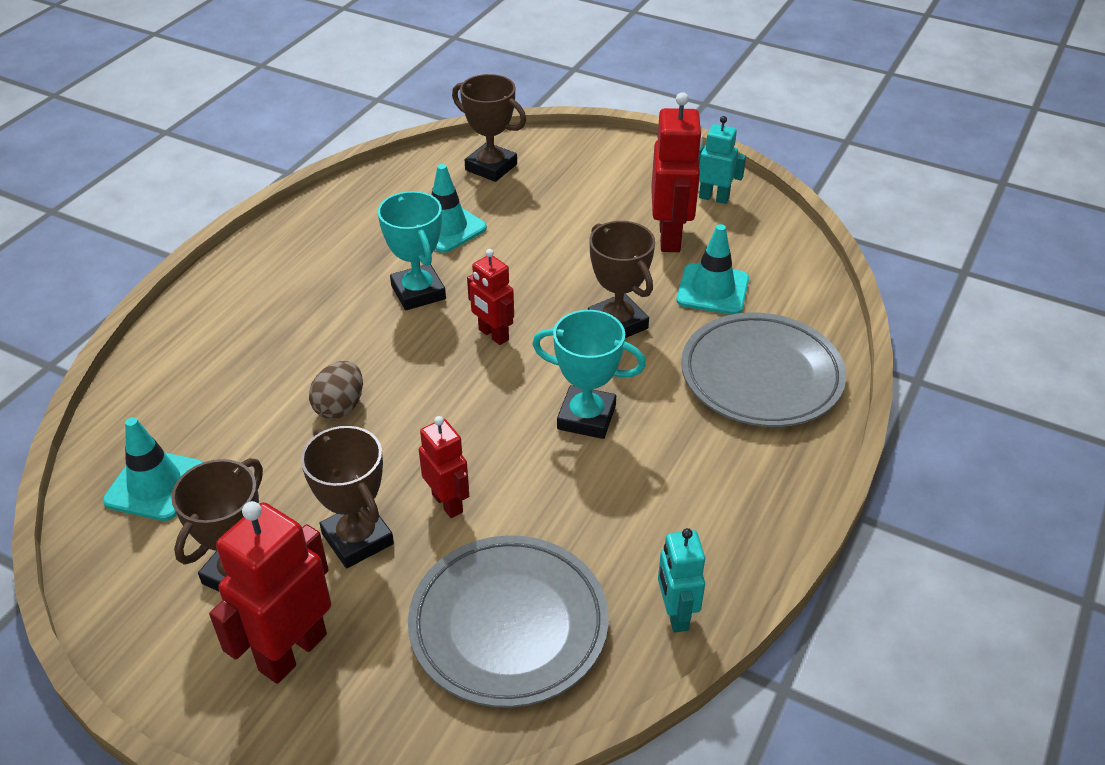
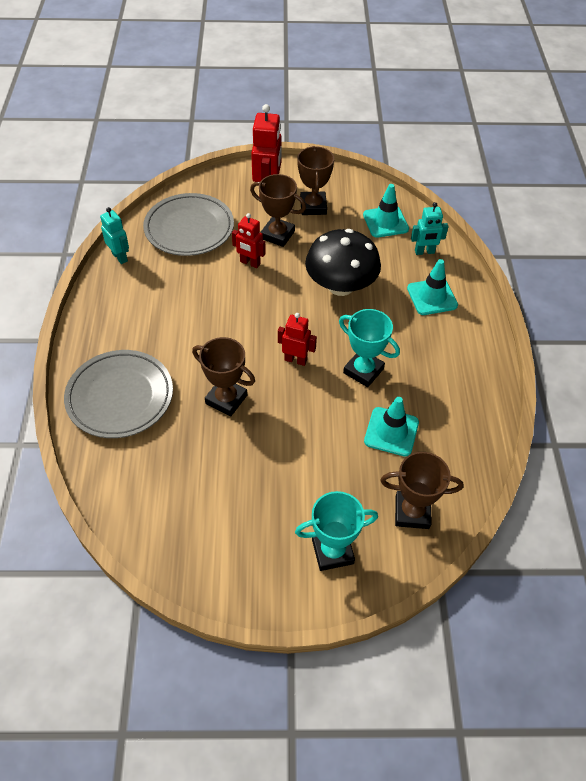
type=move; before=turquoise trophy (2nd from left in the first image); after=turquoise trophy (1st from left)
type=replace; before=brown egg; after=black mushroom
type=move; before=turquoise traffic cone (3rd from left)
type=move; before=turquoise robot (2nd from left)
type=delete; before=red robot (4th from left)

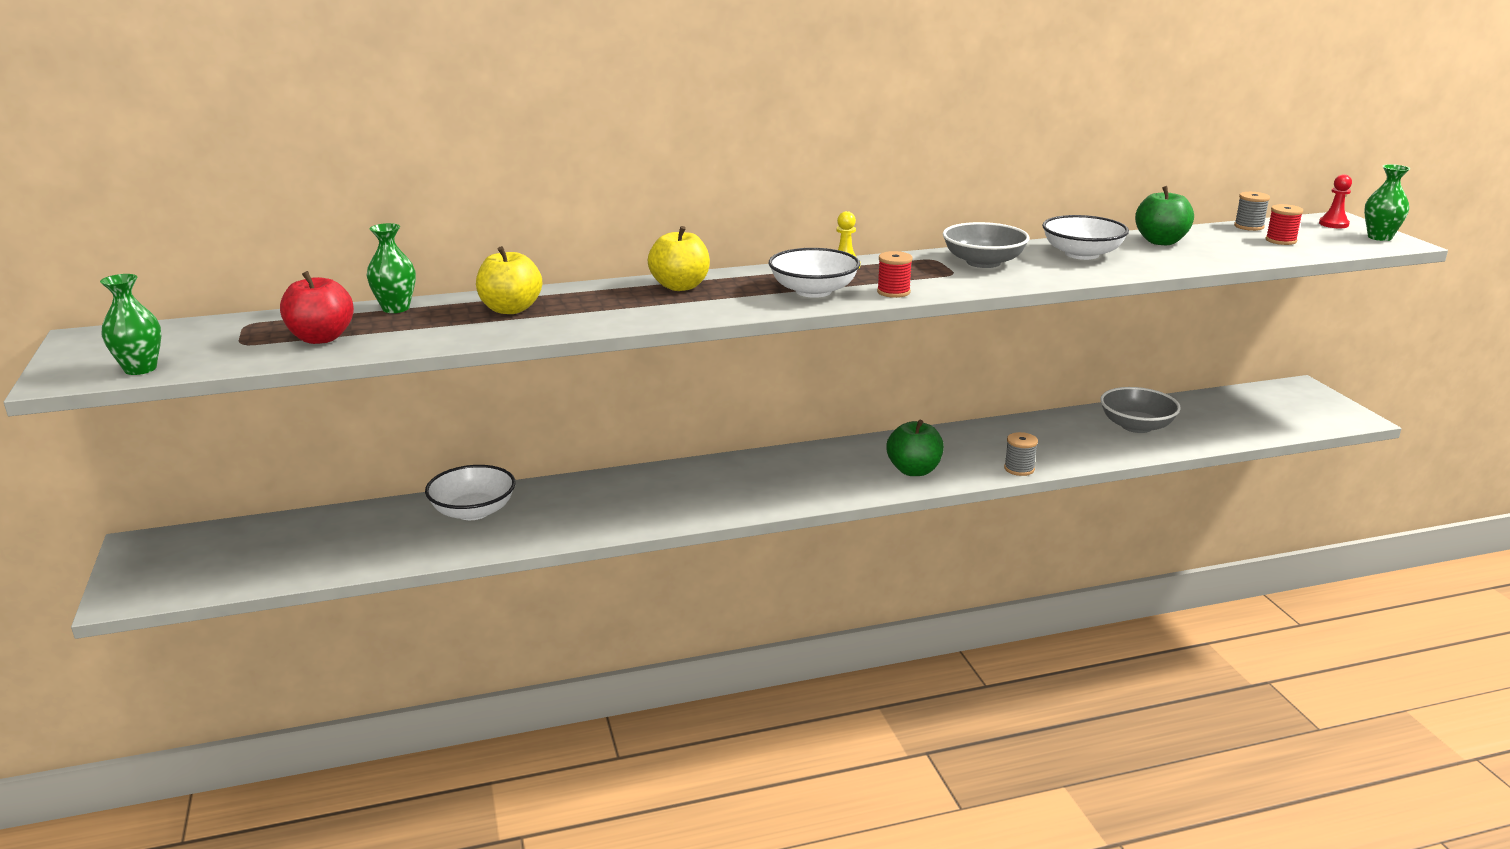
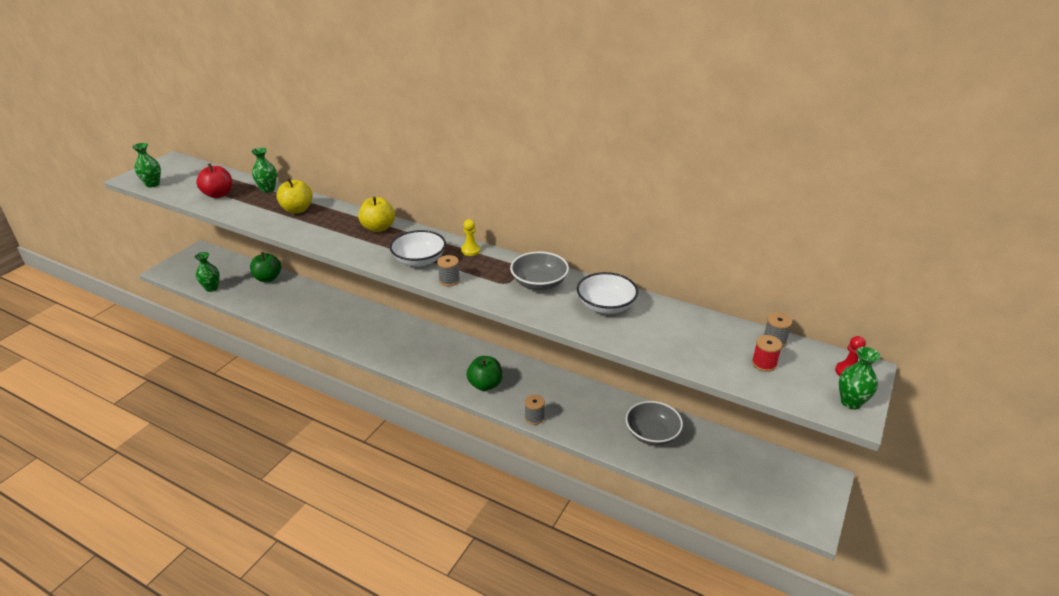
type=insert; after=green vase (2nd from left)
type=move; before=green apple (2nd from left in the first image); after=green apple (1st from left)
type=recolor; before=red spool (1st from left); after=grey spool (1st from left)
type=delete; before=white bowl (1st from left)

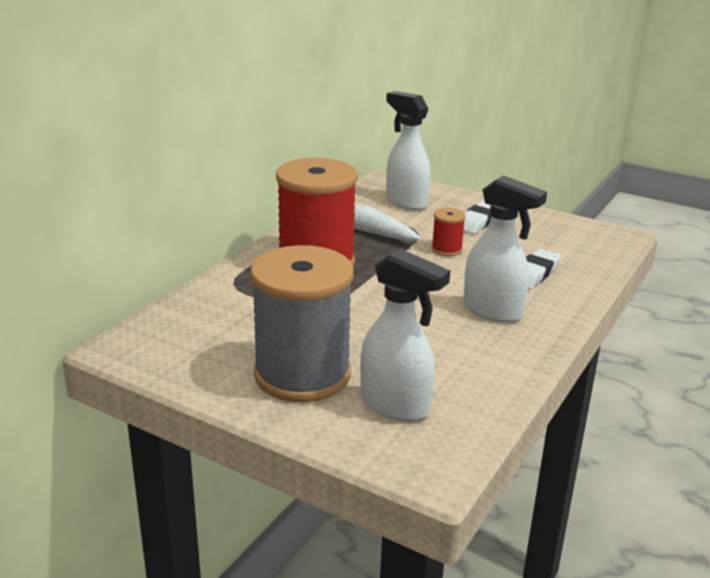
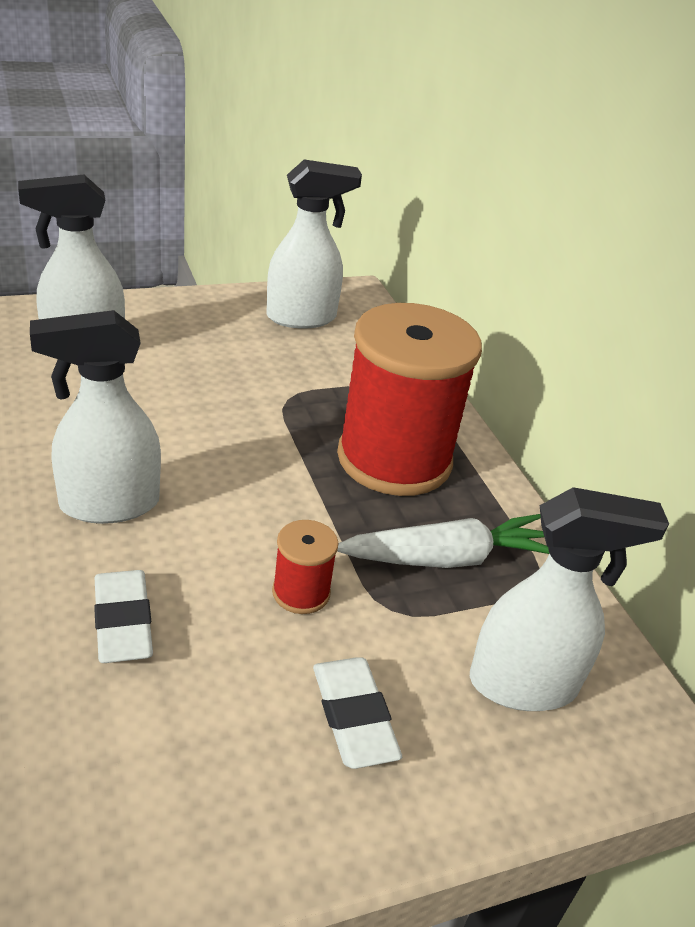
type=insert; after=white spray bottle (3rd from left)
type=delete; before=grey spool

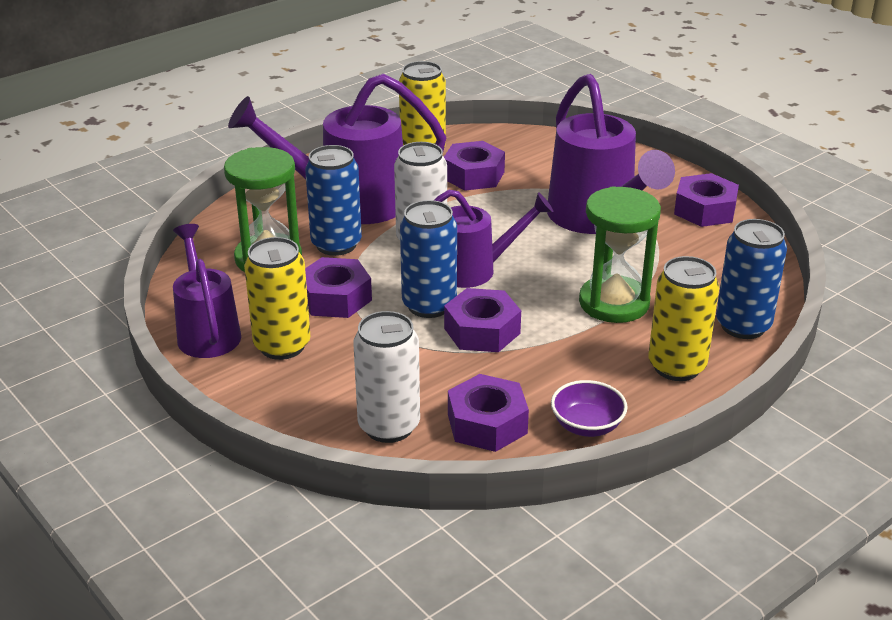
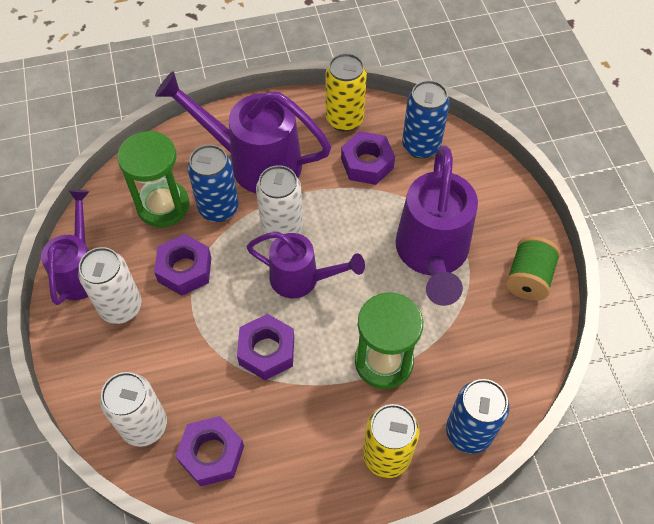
type=recolor; before=yellow can (1st from left); after=white can (1st from left)
type=move; before=blue can (2nd from left)
type=replace; before=purple nut (5th from left); after=green spool
type=delete; before=purple bowl

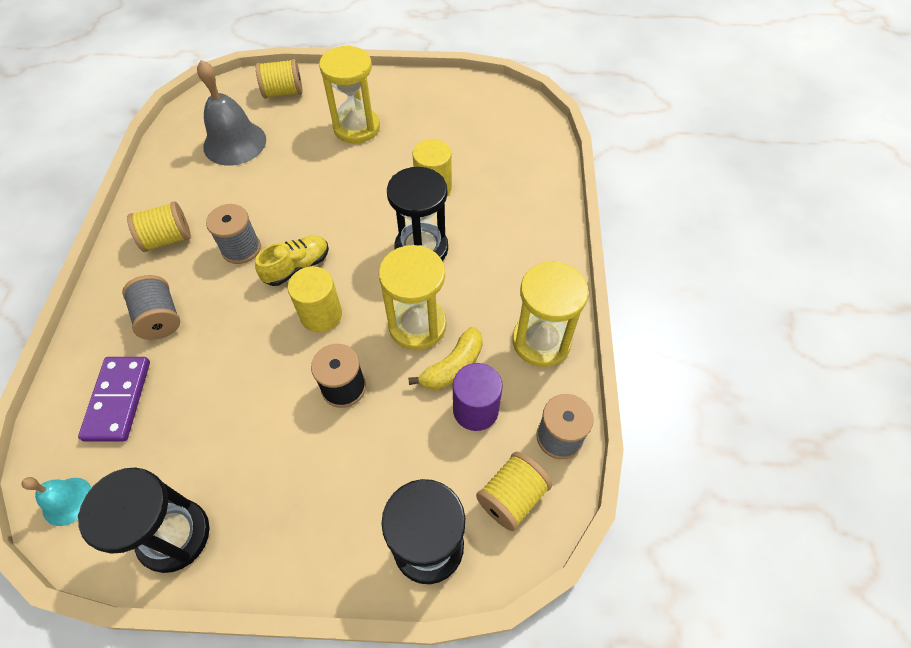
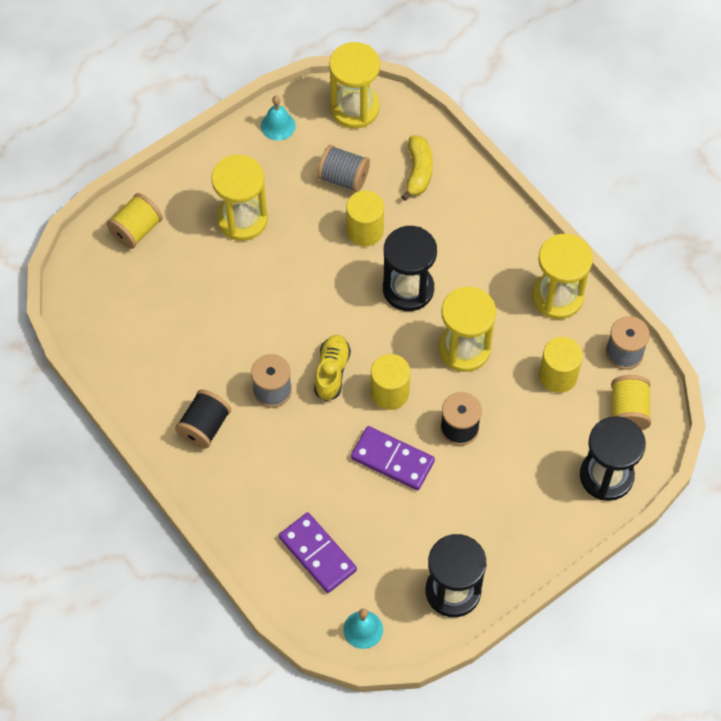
type=recolor; before=yellow spool (1st from left); after=black spool (1st from left)
type=insert; after=turquoise bell (1st from left)
type=move; before=grey spool (1st from left in the first image); after=grey spool (2nd from left)
type=insert; after=yellow hourglass (2nd from left)
type=insert; after=purple domino (2nd from left)
type=move; before=yellow banana
type=recolor; before=purple cylinder; after=yellow cylinder (3rd from left)
type=delete; before=grey bell

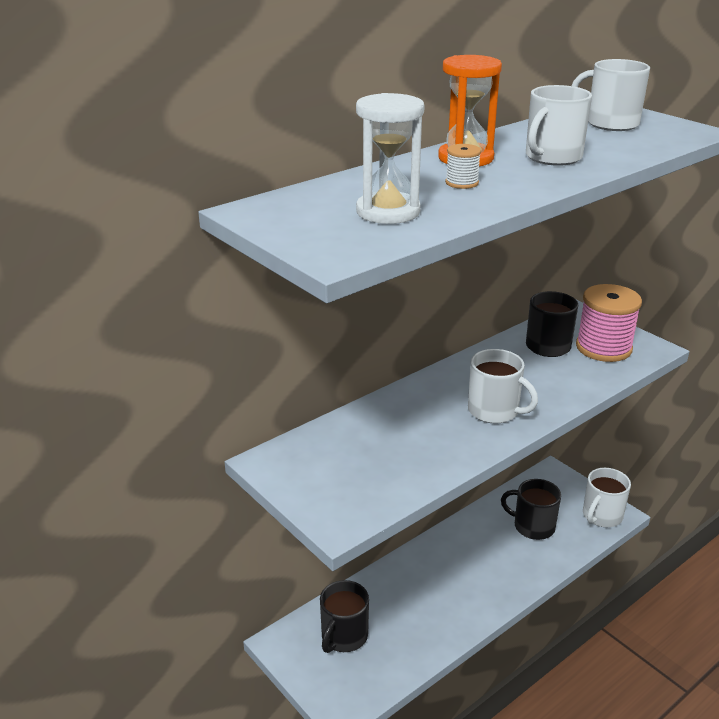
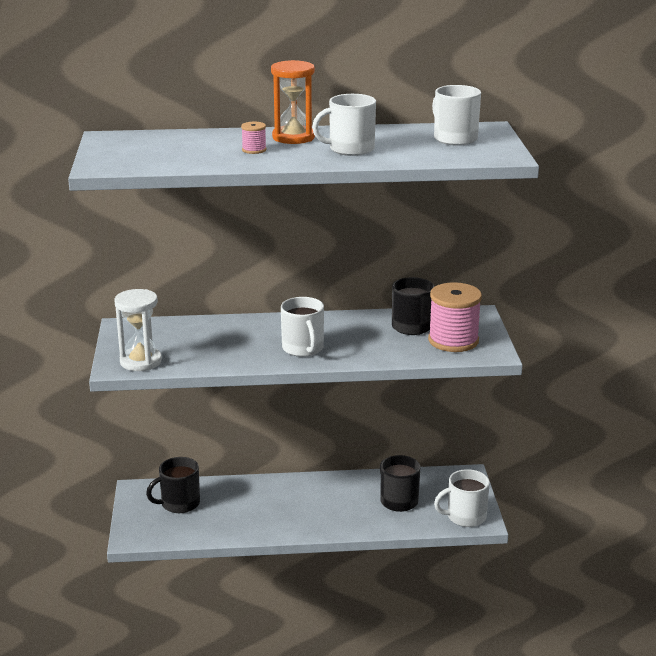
type=move; before=white hourglass
type=recolor; before=white spool; after=pink spool (1st from left)

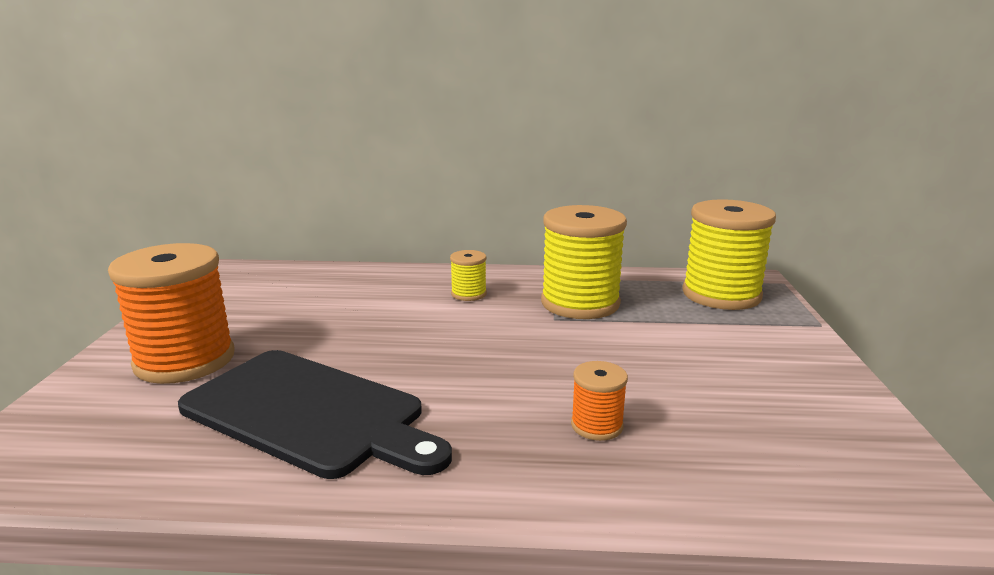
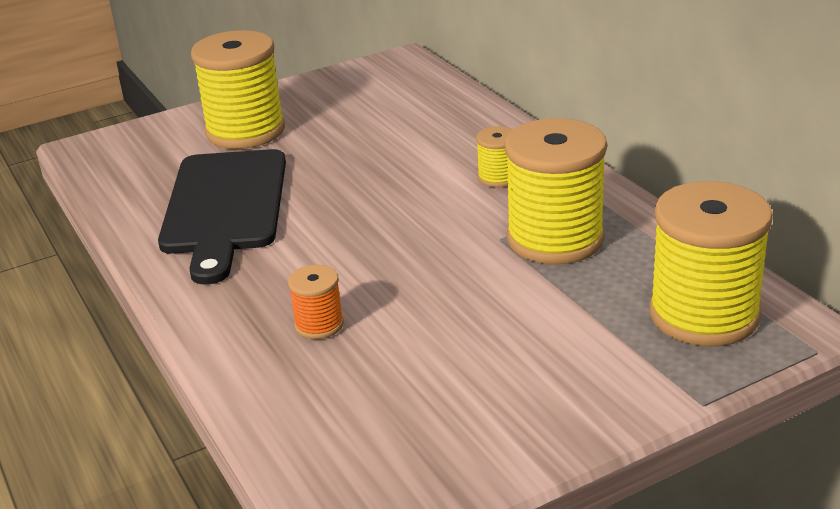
type=recolor; before=orange spool (1st from left); after=yellow spool (1st from left)

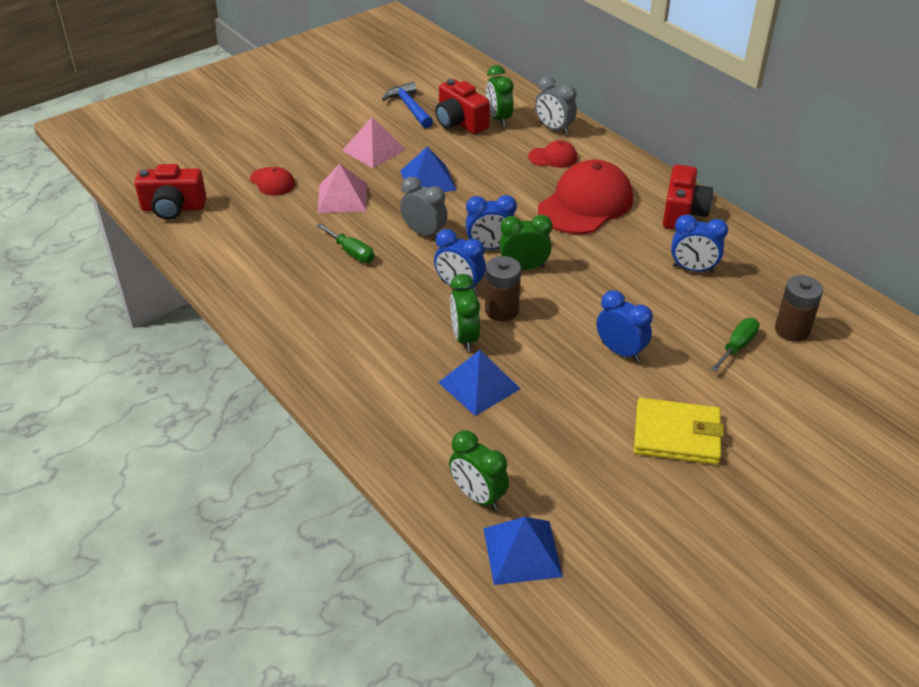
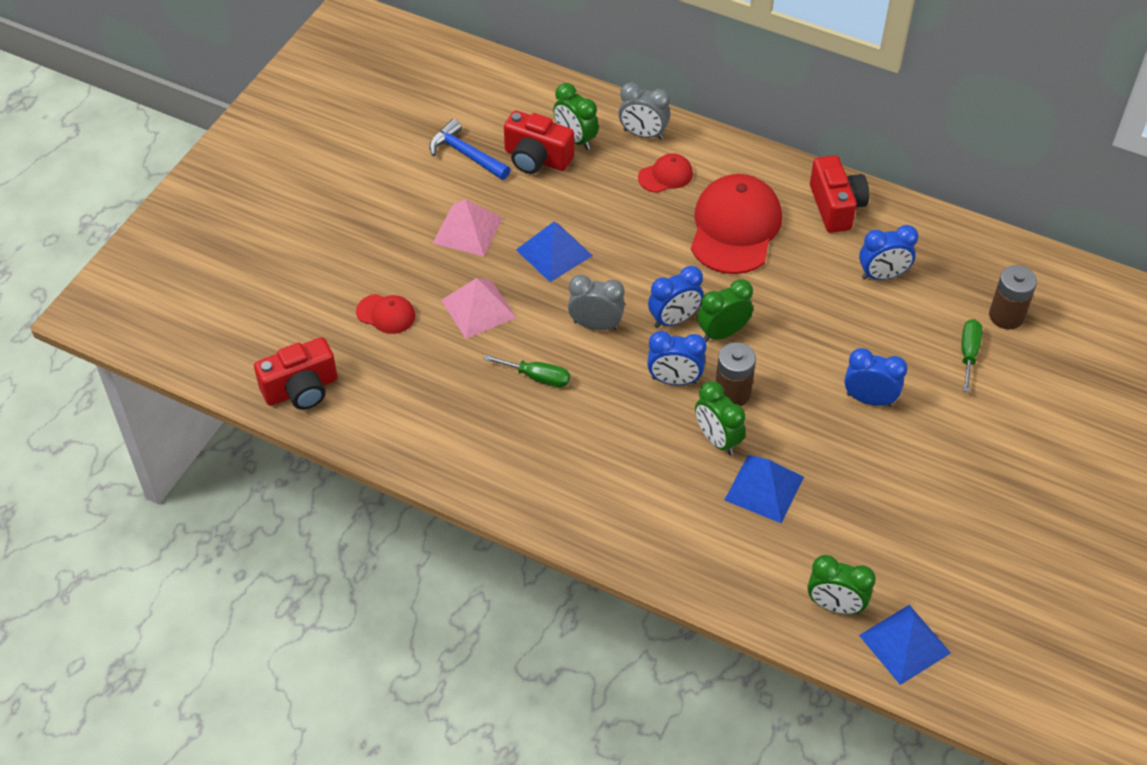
type=delete; before=yellow wallet

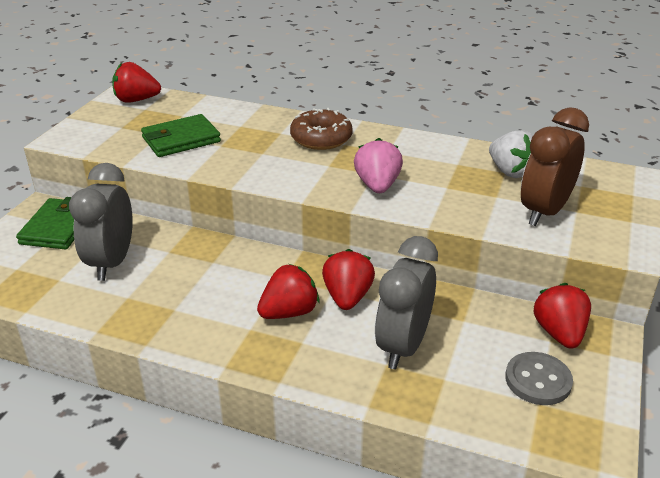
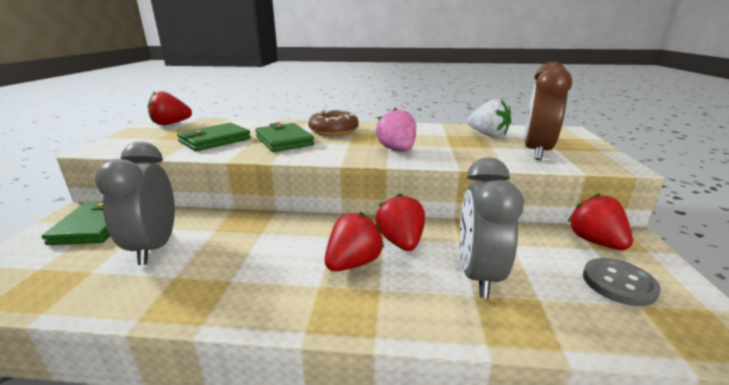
type=insert; after=green wallet (3rd from left)

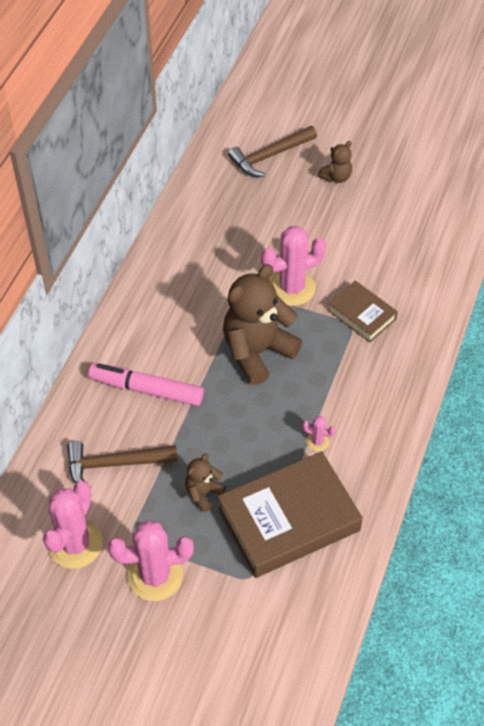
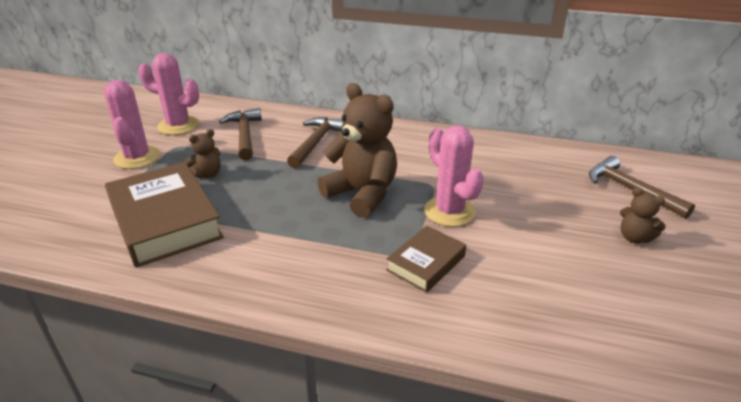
type=rotate; before=brown teddy bear (1st from left); turn=105
type=replace; before=pink marker; after=brown hammer (2nd from left)
type=delete; before=pink cactus (4th from left)

